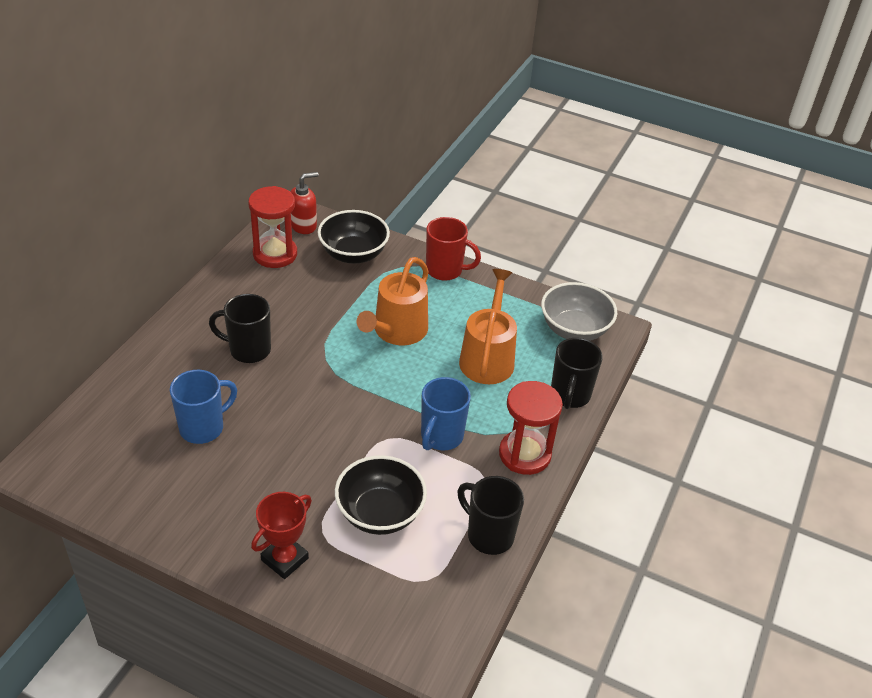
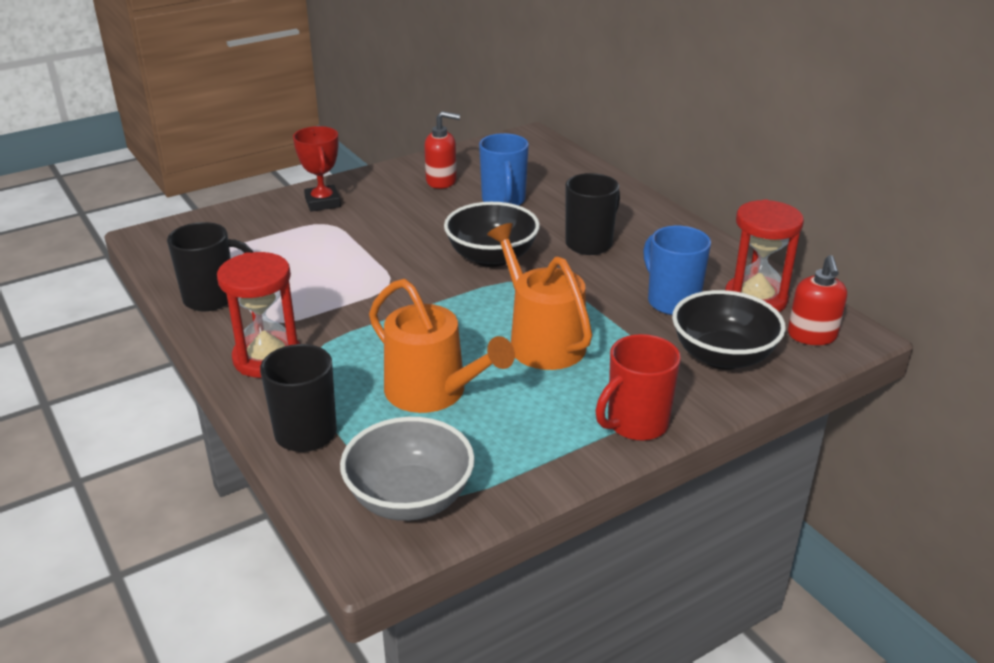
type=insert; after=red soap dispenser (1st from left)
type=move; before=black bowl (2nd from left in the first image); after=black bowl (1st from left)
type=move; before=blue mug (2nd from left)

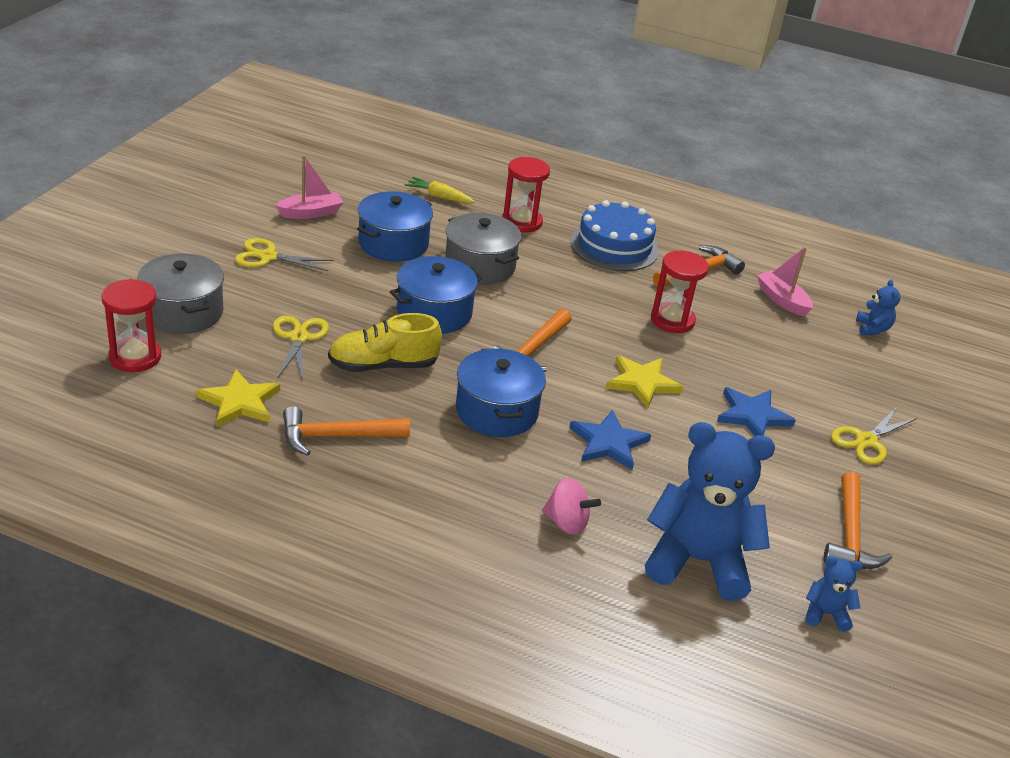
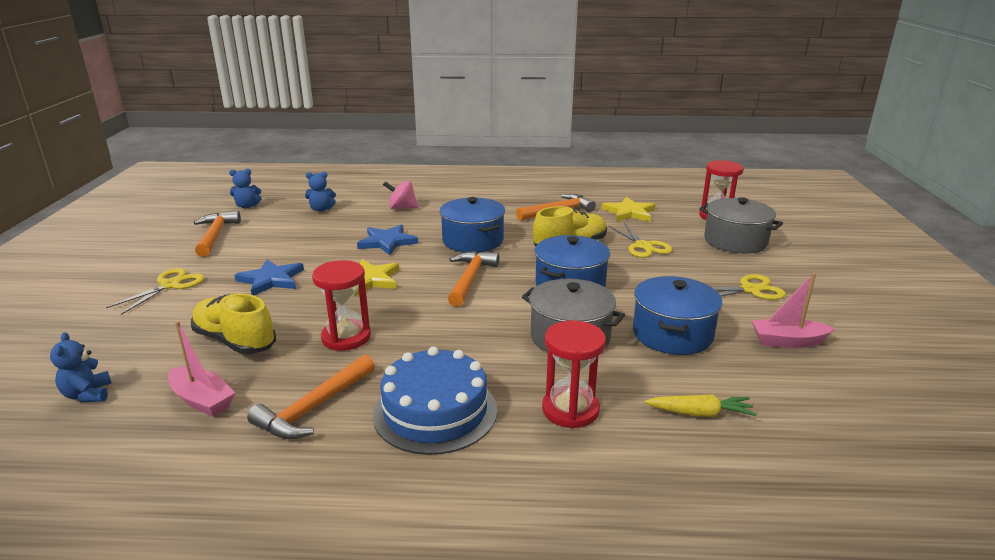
type=insert; after=yellow shoe (1st from left)
type=resize; before=blue teddy bear (1st from left in the first image); scale=0.43
type=rotate; before=pink boat (1st from left in the first image); turn=45

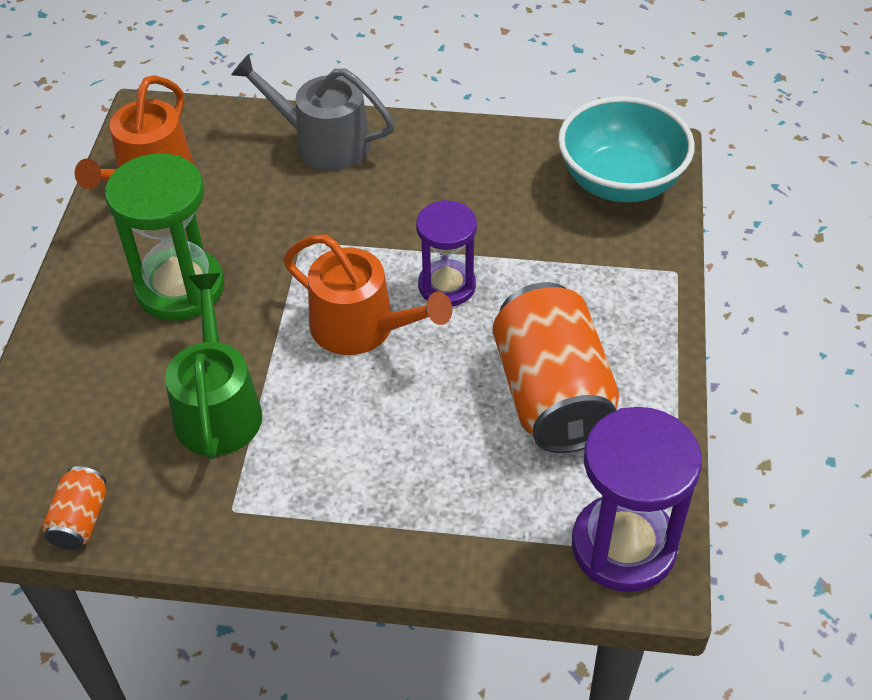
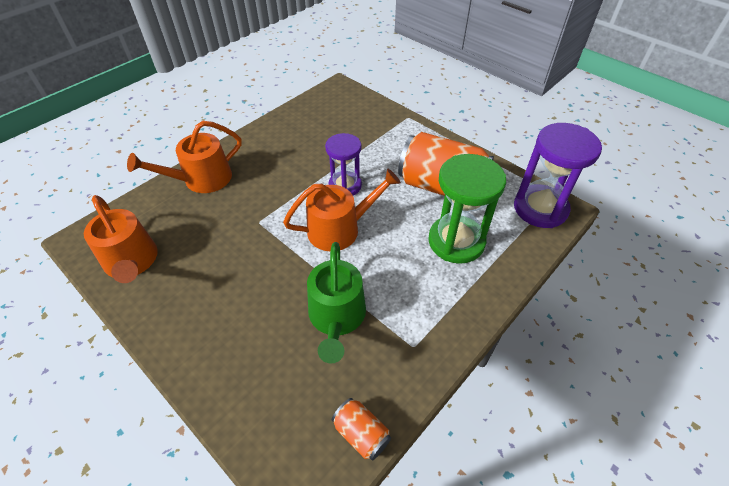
type=recolor; before=grey watering can; after=orange watering can (2nd from left)
type=rotate; before=green watering can; turn=-120
type=move; before=green hourglass
type=delete; before=turquoise bowl

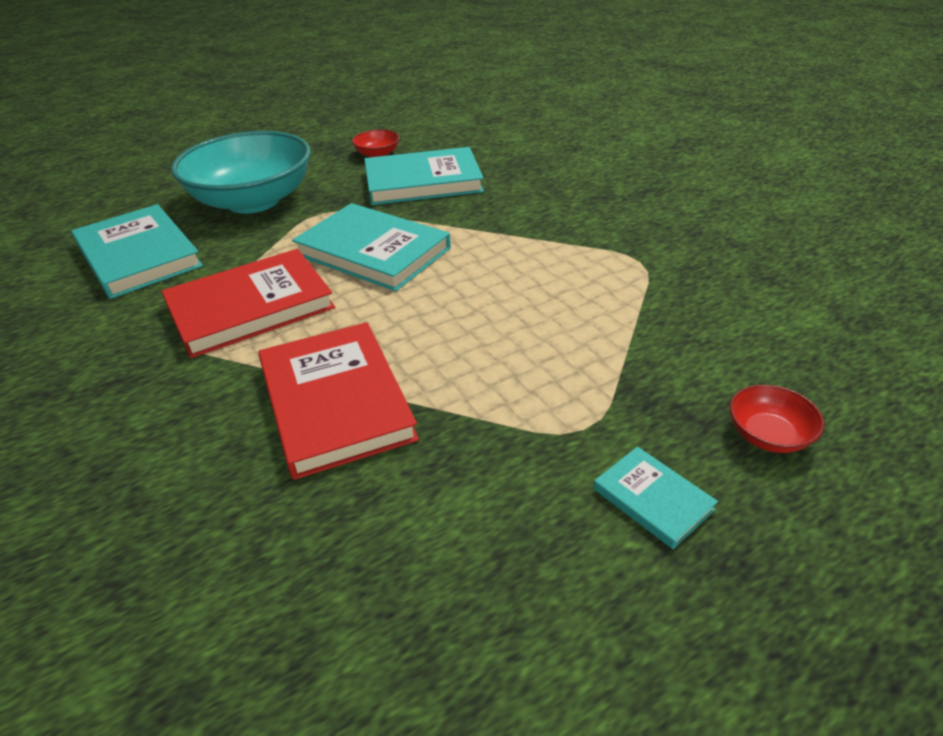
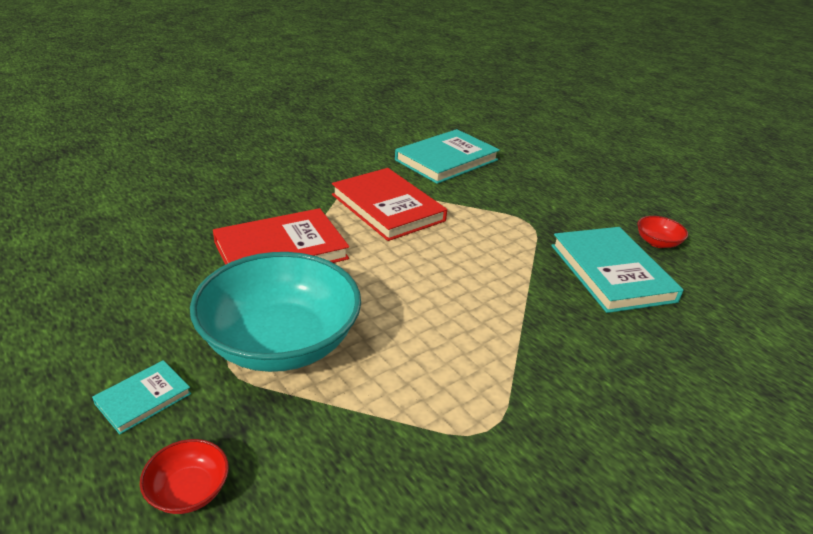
type=move; before=turquoise bowl
type=delete; before=turquoise book (2nd from left)

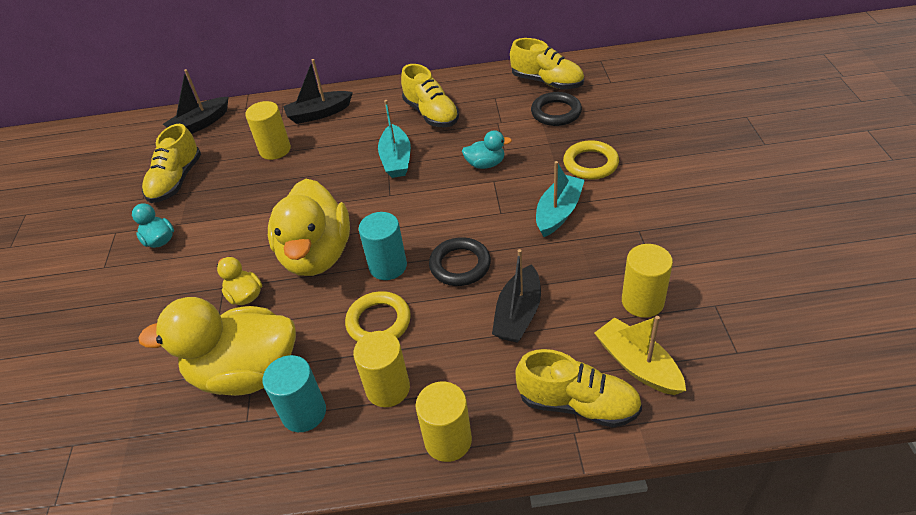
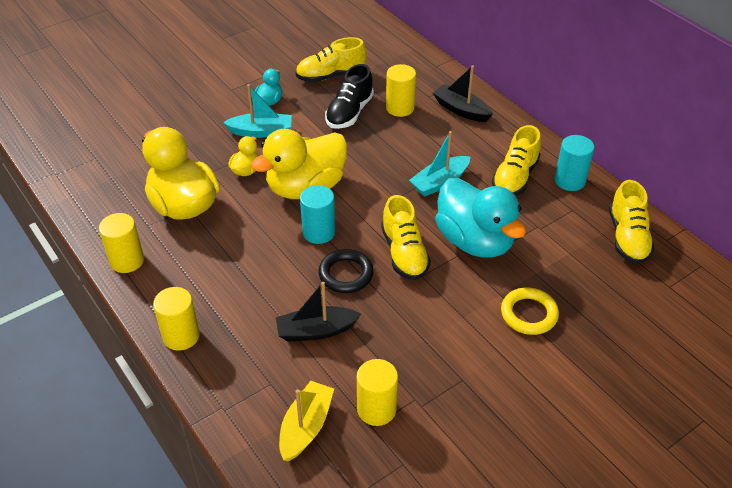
type=move; before=yellow cylinder (2nd from left in the first image); after=yellow cylinder (1st from left)
type=move; before=turquoise boat (2nd from left in the first image); after=turquoise boat (1st from left)
type=insert; after=black shoe
type=move; before=yellow shoe (4th from left in the first image); after=yellow shoe (2nd from left)
type=resize; before=turquoise duck (2nd from left); scale=2.24
type=move; before=turquoise cylinder (1st from left in the first image); after=turquoise cylinder (2nd from left)
type=delete; before=black boat (1st from left)
type=delete; before=yellow ring (1st from left)
type=delete; before=black ring (2nd from left)

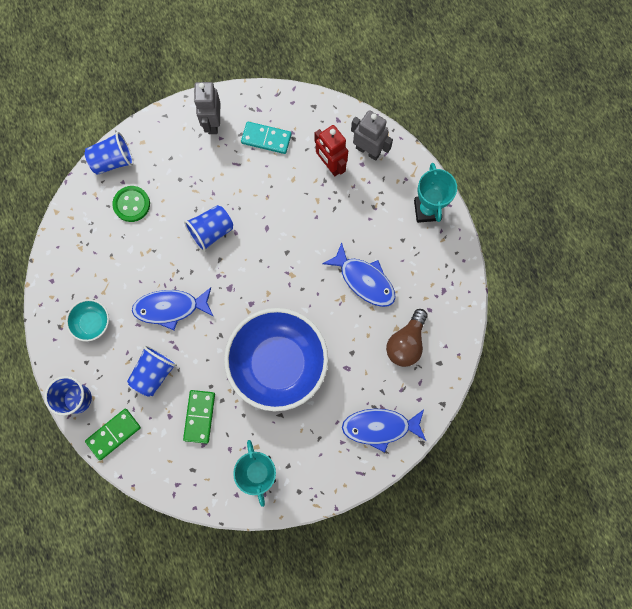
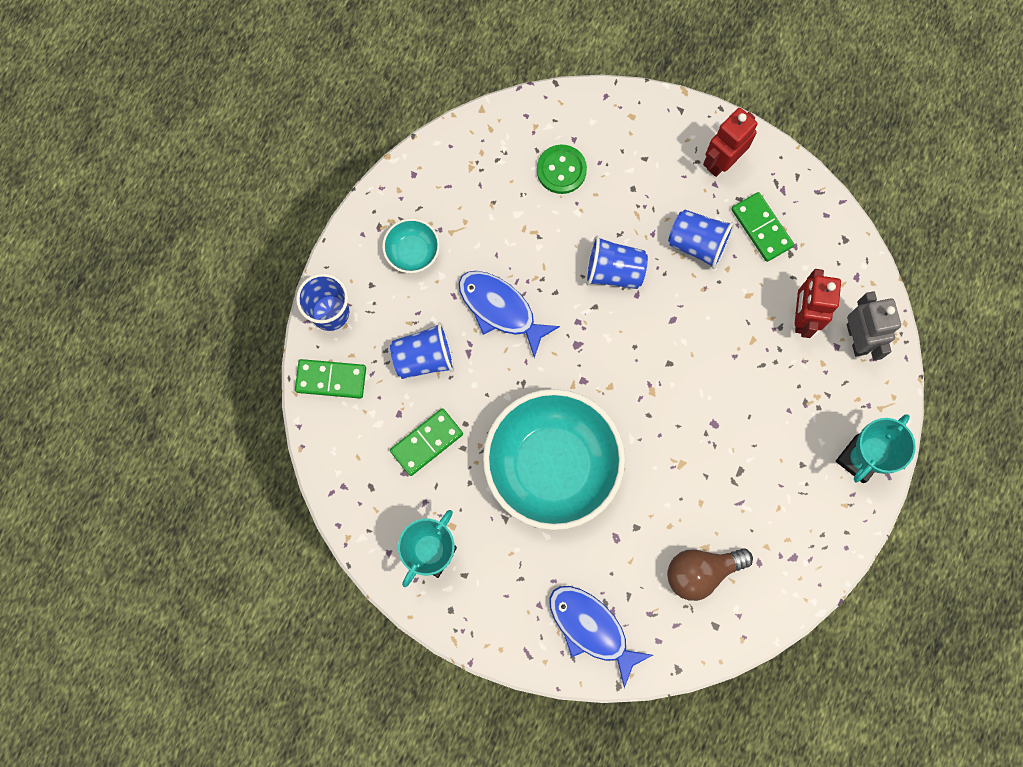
type=recolor; before=blue bowl; after=turquoise bowl (2nd from left)
type=move; before=blue cup (2nd from left in the first image); after=blue cup (4th from left)
type=recolor; before=grey robot (1st from left); after=red robot (1st from left)
type=recolor; before=turquoise domino; after=green domino (3rd from left)
type=delete; before=blue fish (2nd from left)

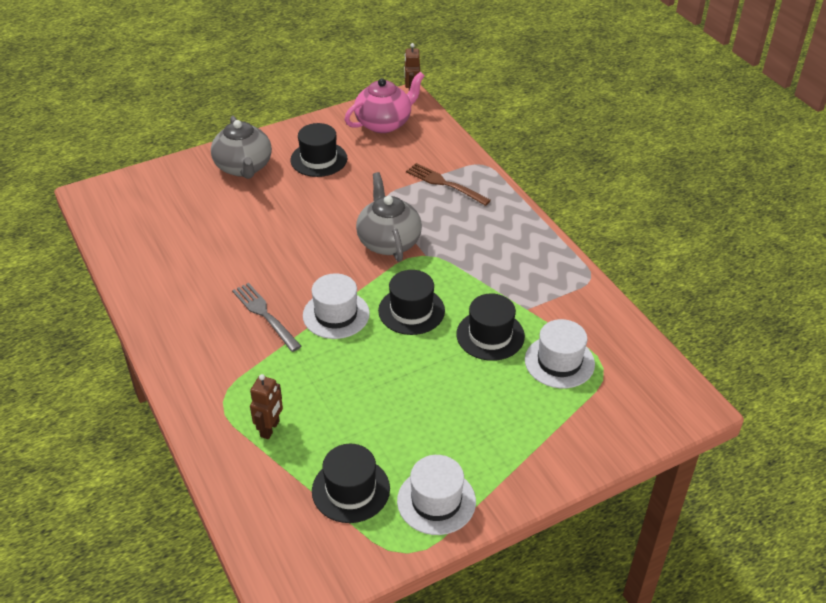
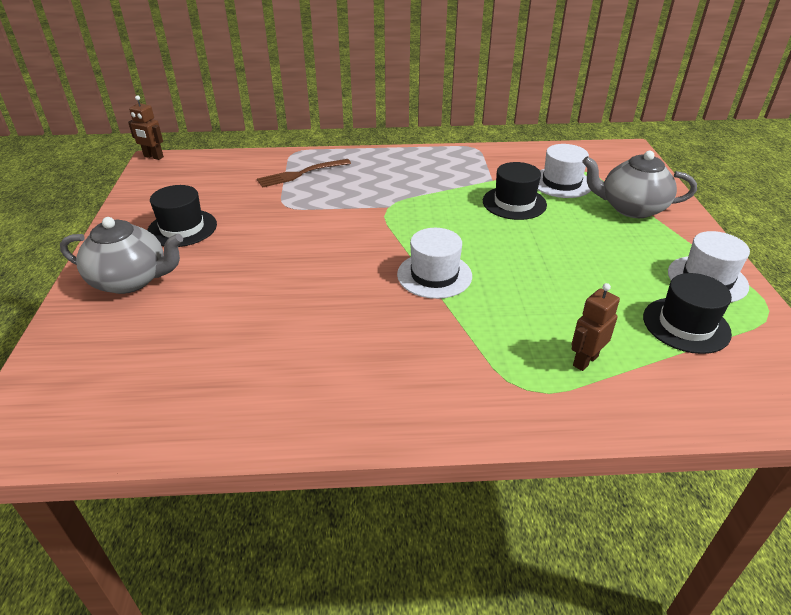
type=rotate; before=brown robot (1st from left in the first image); turn=-90
type=move; before=grey teapot (2nd from left)
type=delete; before=grey fork
type=delete; before=pink teapot
type=delete; before=black hat (3rd from left)

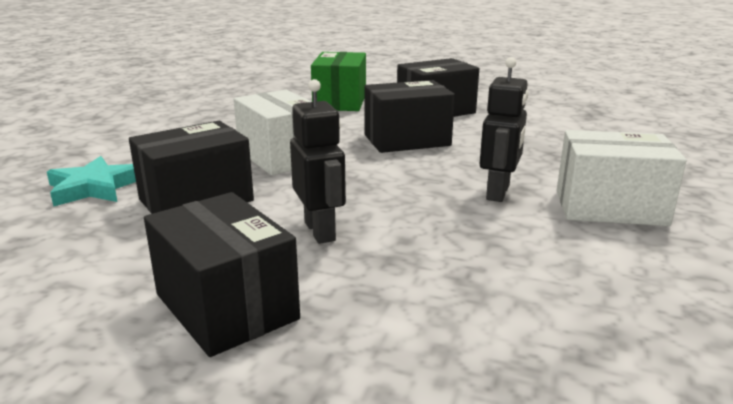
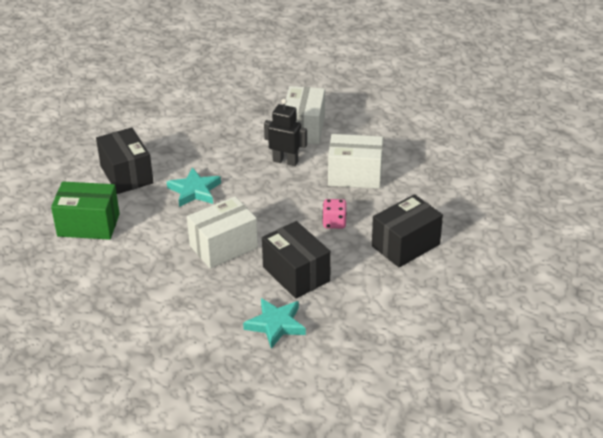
type=replace; before=black box (3rd from left); after=turquoise star (1st from left)
type=replace; before=black robot (1st from left); after=pink dice
type=insert; after=white box (3rd from left)

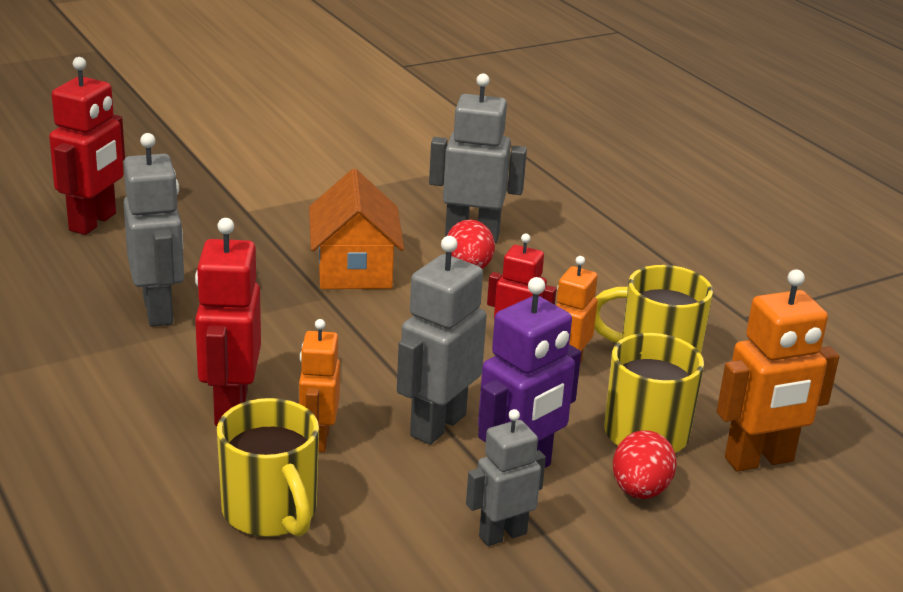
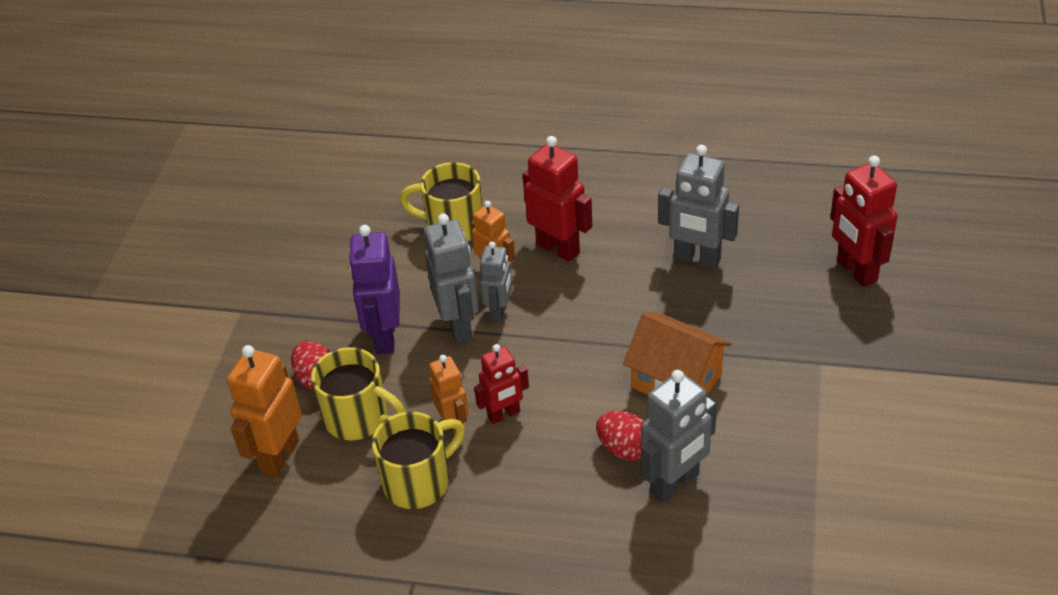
type=move; before=grey robot (4th from left in the first image); after=grey robot (2nd from left)

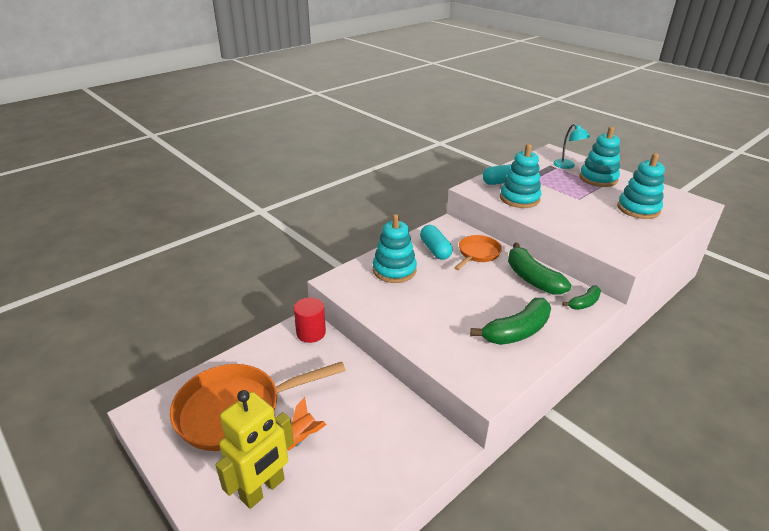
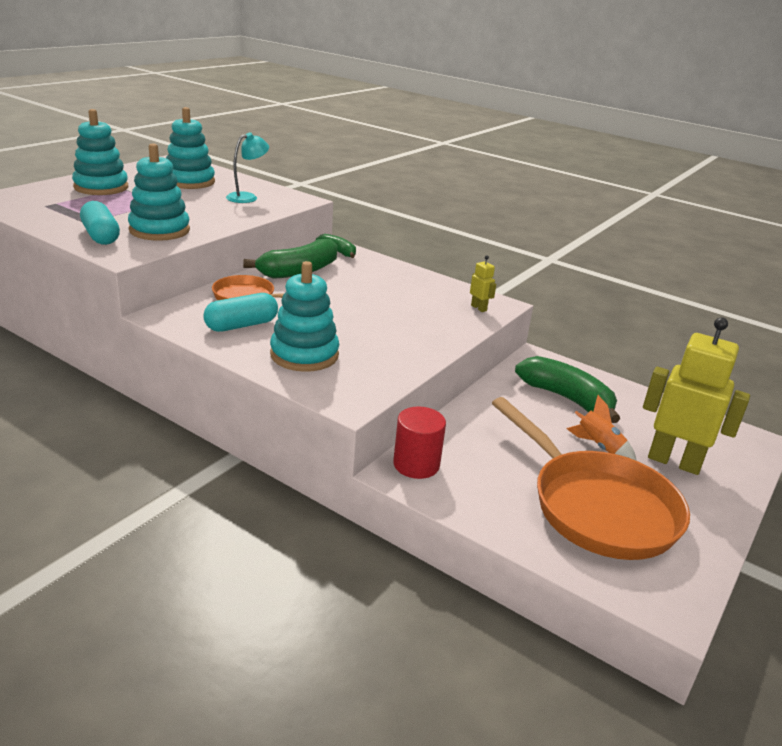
type=move; before=turquoise lamp
type=insert; after=yellow robot (1st from left)
type=move; before=green banana (1st from left in the first image); after=green banana (3rd from left)

